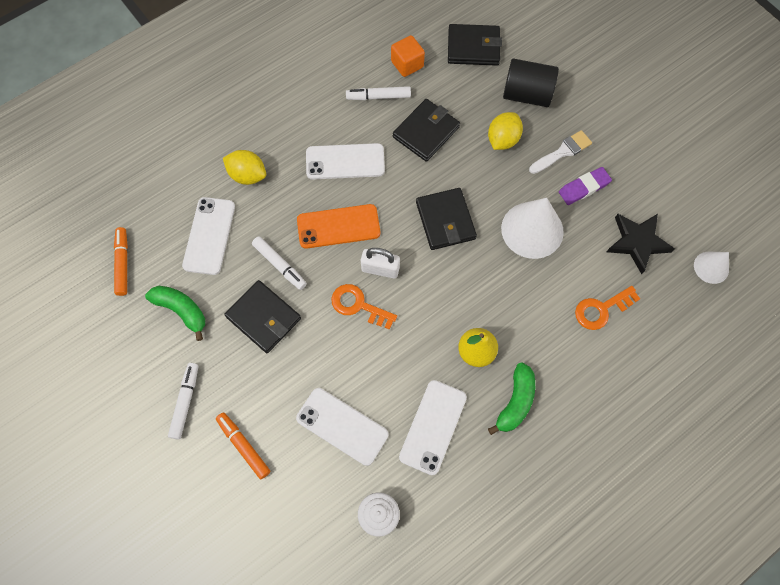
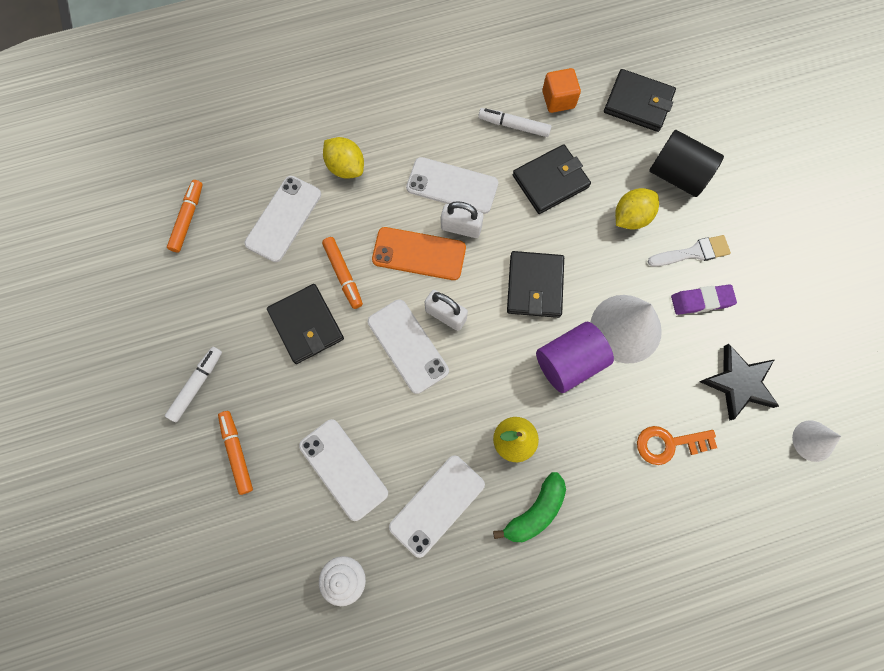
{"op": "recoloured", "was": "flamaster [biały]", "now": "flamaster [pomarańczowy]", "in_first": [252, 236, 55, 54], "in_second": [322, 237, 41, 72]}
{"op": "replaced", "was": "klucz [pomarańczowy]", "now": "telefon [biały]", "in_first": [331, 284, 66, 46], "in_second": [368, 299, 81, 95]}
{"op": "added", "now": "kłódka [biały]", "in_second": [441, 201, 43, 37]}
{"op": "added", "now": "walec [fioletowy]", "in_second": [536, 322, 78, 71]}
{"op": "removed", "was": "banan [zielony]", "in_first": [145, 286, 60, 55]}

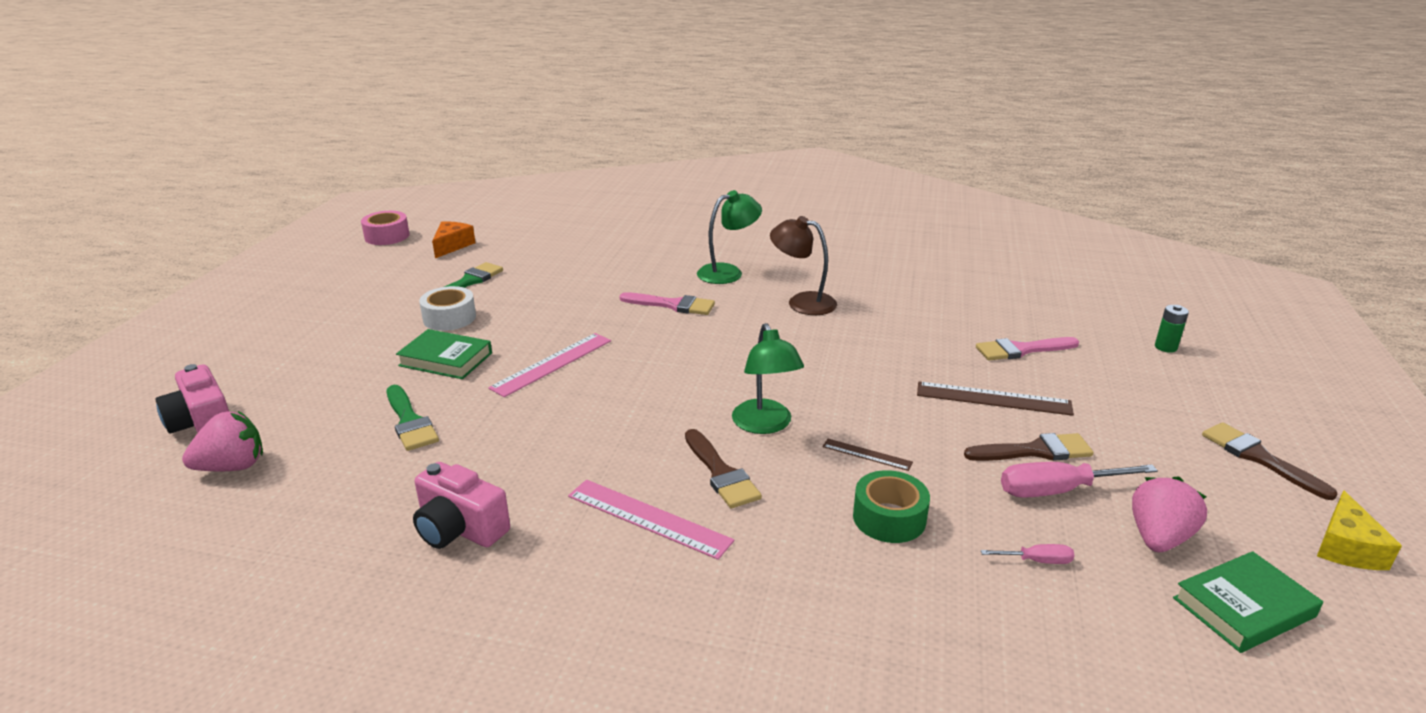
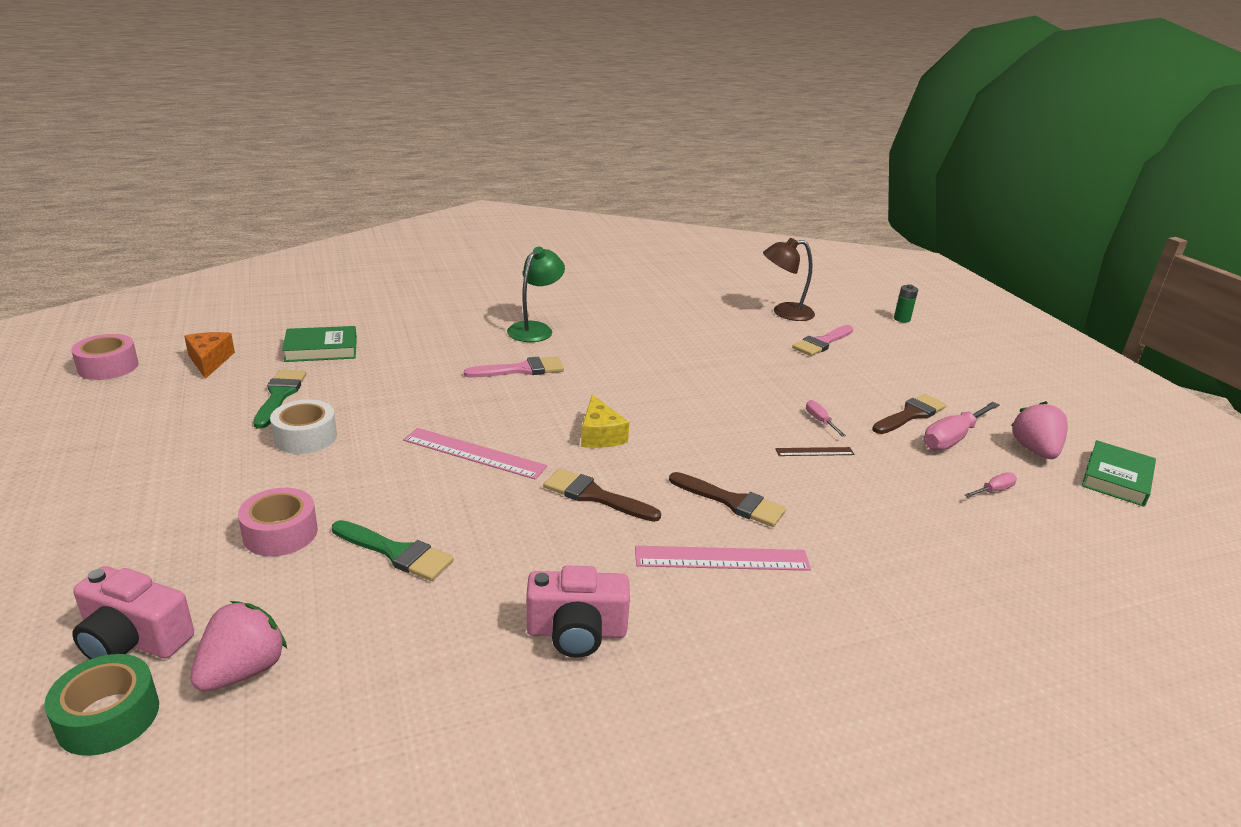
{"op": "moved", "was": "taśma klejąca [zielony]", "in_first": [853, 470, 77, 73], "in_second": [44, 654, 115, 102]}
{"op": "added", "now": "taśma klejąca [różowy]", "in_second": [238, 488, 80, 68]}
{"op": "moved", "was": "książka [zielony]", "in_first": [396, 329, 96, 50], "in_second": [282, 326, 75, 36]}
{"op": "turned", "was": "linijka [różowy]", "in_first": [488, 333, 123, 64], "in_second": [403, 428, 144, 52], "clockwise": -75}
{"op": "moved", "was": "pędzel [brązowy]", "in_first": [1202, 422, 135, 78], "in_second": [543, 469, 118, 53]}
{"op": "moved", "was": "ser [żółty]", "in_first": [1317, 490, 85, 80], "in_second": [581, 395, 48, 53]}
{"op": "moved", "was": "lampka [brązowy]", "in_first": [770, 216, 67, 99], "in_second": [763, 238, 52, 83]}
{"op": "added", "now": "śrubokręt [różowy]", "in_second": [806, 400, 40, 36]}
{"op": "removed", "was": "lampka [zielony]", "in_first": [732, 323, 72, 111]}
{"op": "removed", "was": "linijka [brązowy]", "in_first": [917, 382, 157, 34]}

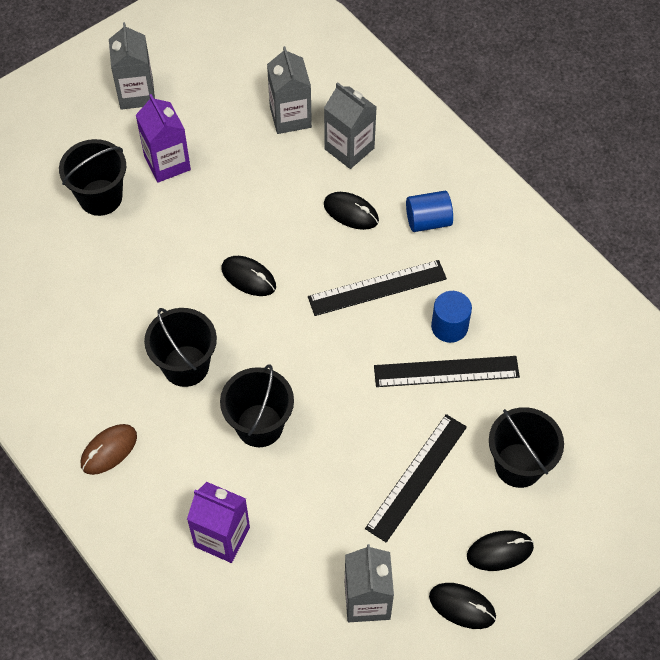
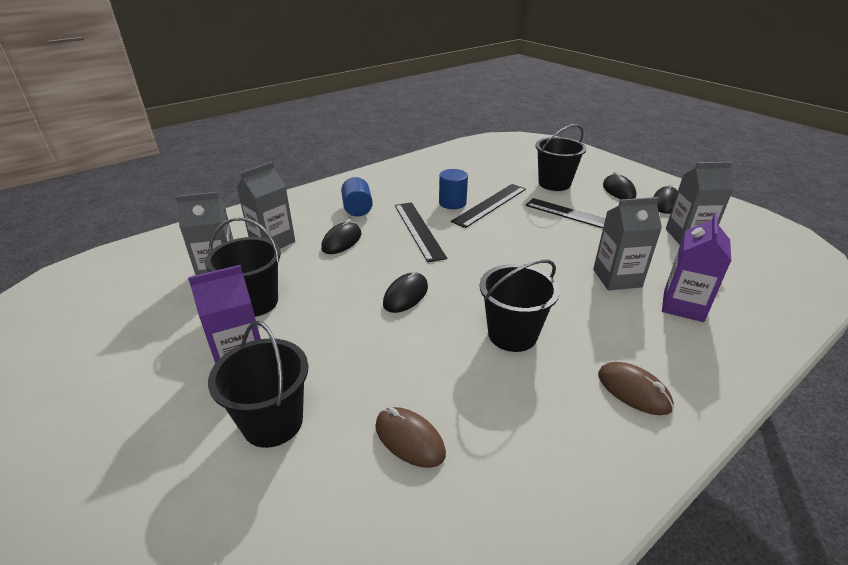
{"op": "moved", "was": "wiadro [czarny]", "in_first": [220, 364, 74, 83], "in_second": [205, 217, 76, 100]}
{"op": "added", "now": "myszka [brązowy]", "in_second": [375, 407, 71, 61]}
{"op": "turned", "was": "linijka [czarny]", "in_first": [374, 356, 146, 31], "in_second": [451, 184, 75, 44], "clockwise": 45}
{"op": "moved", "was": "karton mleka [szary]", "in_first": [109, 22, 46, 88], "in_second": [593, 197, 69, 93]}

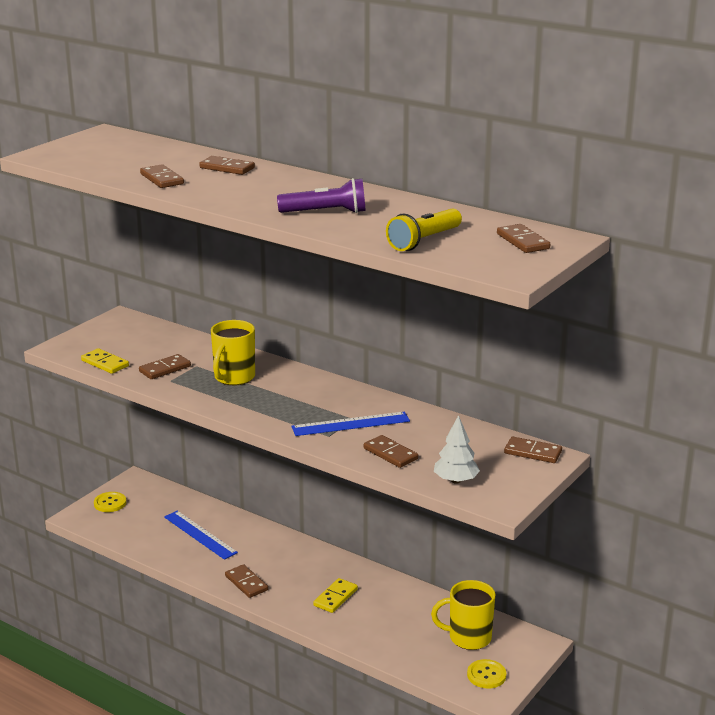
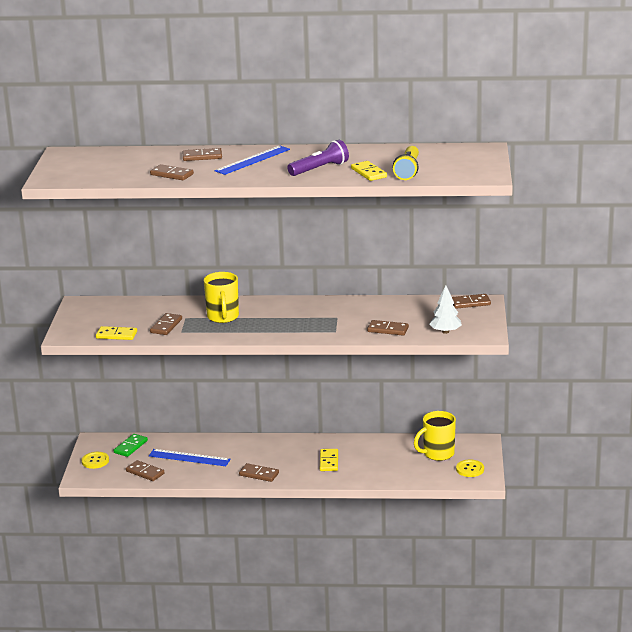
{"op": "added", "now": "kostka domina [zielony]", "in_second": [114, 434, 34, 23]}
{"op": "moved", "was": "kostka domina [brązowy]", "in_first": [497, 224, 53, 29], "in_second": [126, 460, 38, 21]}
{"op": "moved", "was": "linijka [niebieski]", "in_first": [291, 412, 119, 24], "in_second": [215, 146, 75, 29]}
{"op": "added", "now": "kostka domina [żółty]", "in_second": [351, 161, 36, 20]}

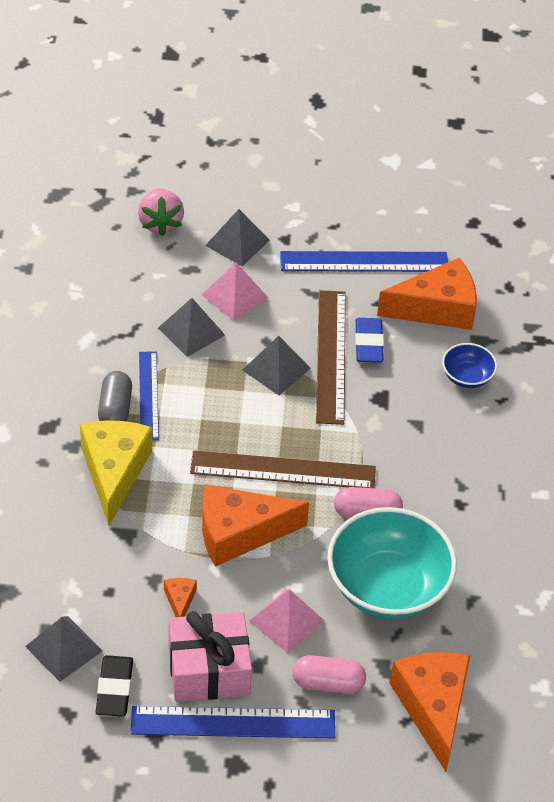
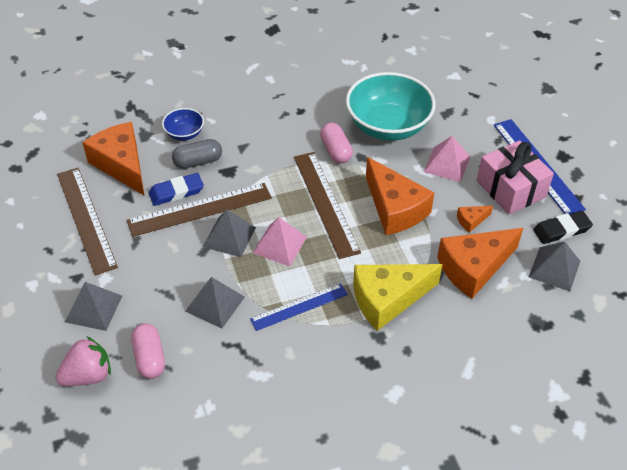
{"op": "recoloured", "was": "linijka [niebieski]", "now": "linijka [brązowy]", "in_first": [280, 251, 168, 21], "in_second": [57, 168, 61, 108]}
{"op": "moved", "was": "kapsułka [różowy]", "in_first": [293, 655, 73, 39], "in_second": [131, 323, 34, 56]}
{"op": "moved", "was": "kapsułka [szary]", "in_first": [98, 371, 34, 50], "in_second": [172, 139, 50, 30]}
{"op": "moved", "was": "piramida [różowy]", "in_first": [202, 262, 66, 59], "in_second": [253, 217, 54, 49]}
{"op": "moved", "was": "ser [pomarańczowy]", "in_first": [390, 652, 81, 120], "in_second": [437, 228, 86, 71]}

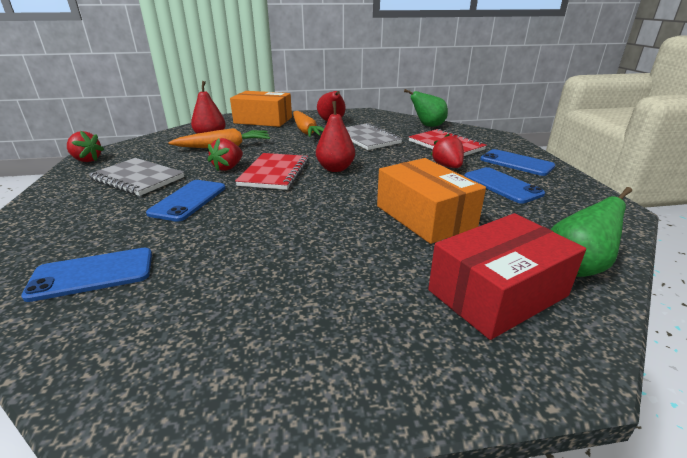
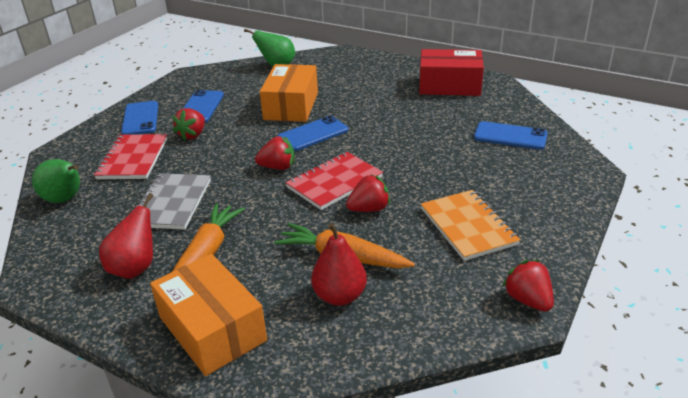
{"op": "replaced", "was": "gruszka [czerwony]", "now": "truskawka [czerwony]", "in_first": [316, 101, 39, 71], "in_second": [255, 136, 40, 34]}
{"op": "moved", "was": "telefon [niebieski]", "in_first": [146, 180, 80, 42], "in_second": [278, 116, 70, 35]}
{"op": "moved", "was": "pudełko [czerwony]", "in_first": [428, 213, 158, 127], "in_second": [419, 49, 65, 47]}
{"op": "recoloured", "was": "zeszyt [szary]", "now": "zeszyt [pomarańczowy]", "in_first": [89, 158, 95, 38], "in_second": [421, 190, 100, 71]}

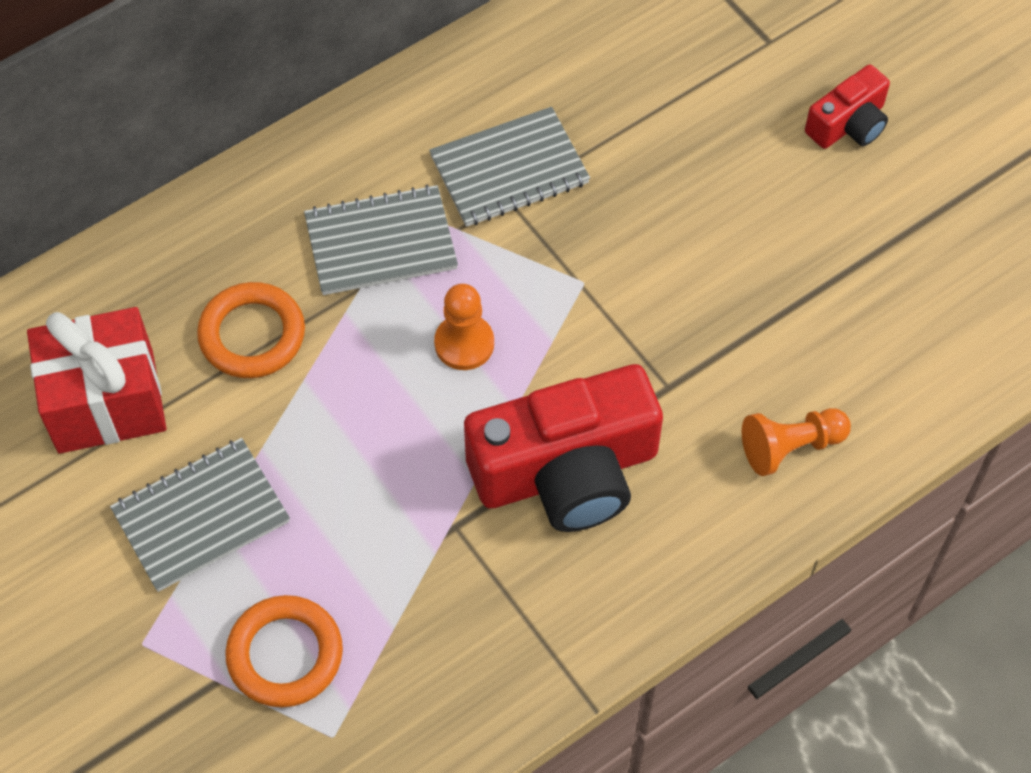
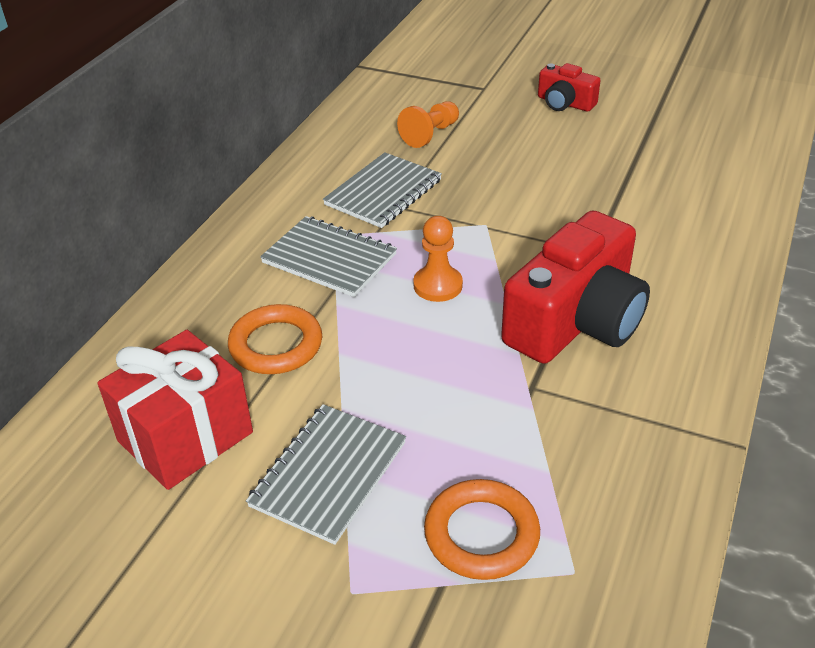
{"op": "turned", "was": "zeszyt [szary]", "in_first": [304, 185, 154, 110], "in_second": [260, 216, 137, 81], "clockwise": 75}
{"op": "moved", "was": "pionek [pomarańczowy]", "in_first": [742, 408, 109, 68], "in_second": [397, 101, 62, 47]}
{"op": "turned", "was": "aparat fotograficzny [czerwony]", "in_first": [805, 65, 85, 84], "in_second": [538, 63, 63, 49], "clockwise": 105}

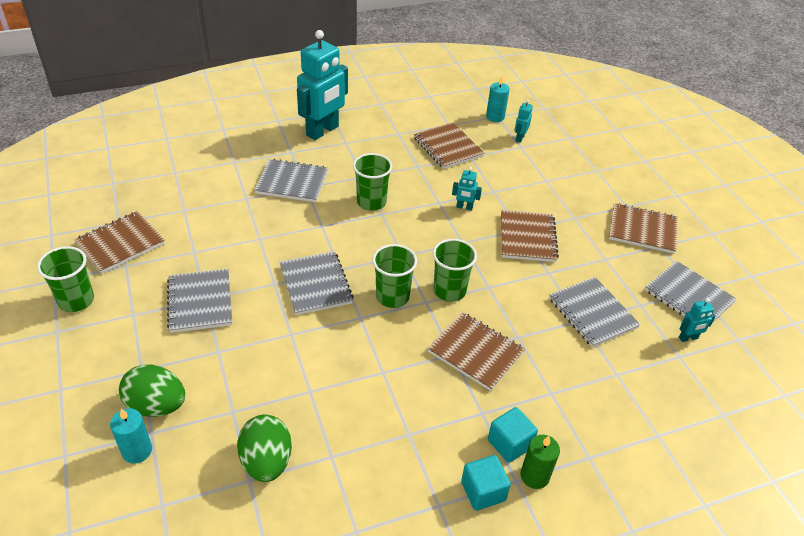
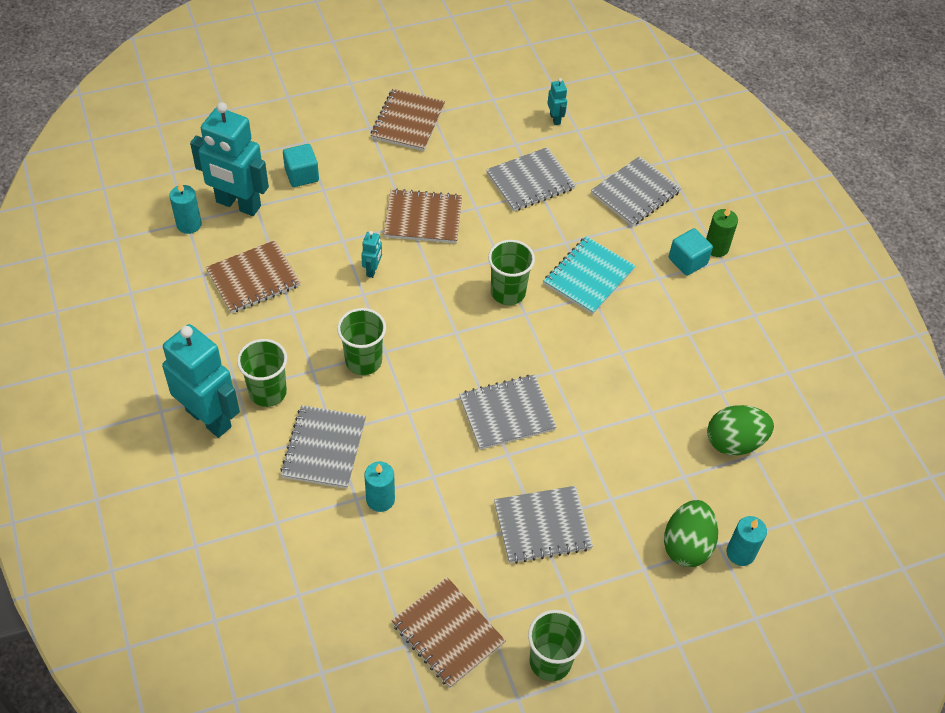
{"op": "resized", "was": "robot [turkusowy]", "in_first": [514, 99, 19, 44], "in_second": [190, 102, 79, 114], "ratio": 2.39}
{"op": "moved", "was": "szklanka [zielony]", "in_first": [372, 244, 45, 64], "in_second": [237, 339, 50, 68]}
{"op": "moved", "was": "sześcian [turkusowy]", "in_first": [461, 455, 50, 56], "in_second": [283, 144, 36, 43]}
{"op": "added", "now": "świeca [turkusowy]", "in_second": [364, 461, 31, 51]}
{"op": "recoloured", "was": "zeszyt [brązowy]", "now": "zeszyt [turkusowy]", "in_first": [428, 312, 97, 79], "in_second": [544, 236, 92, 78]}
{"op": "moved", "was": "zeszyt [szary]", "in_first": [645, 261, 92, 62], "in_second": [591, 156, 90, 70]}

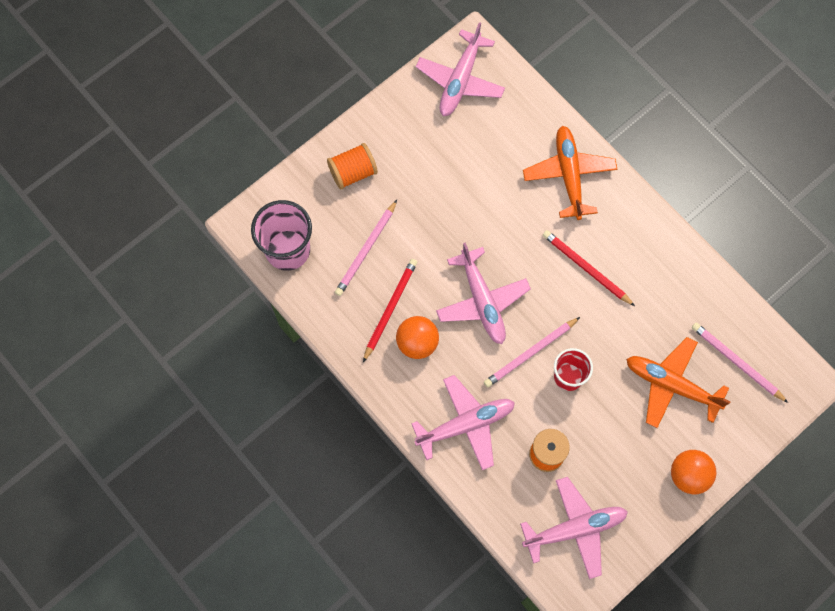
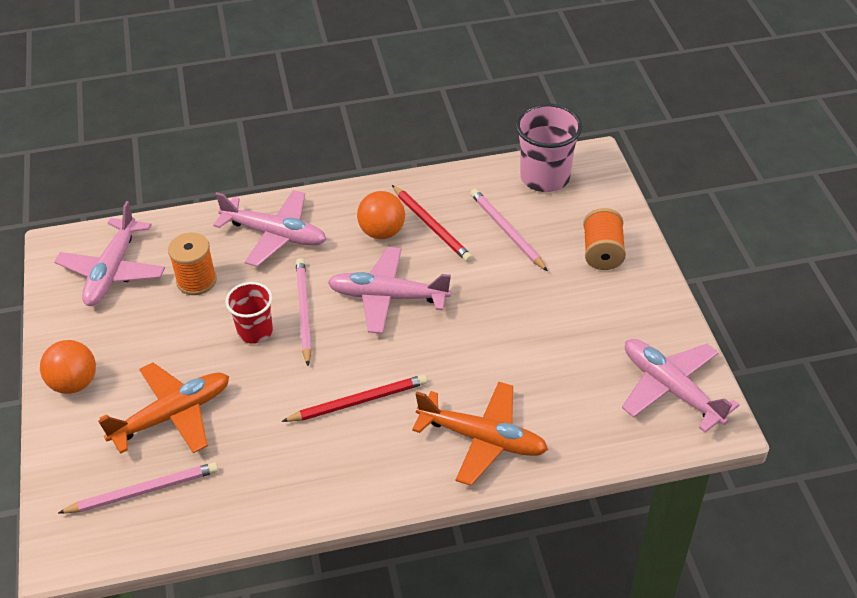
{"op": "turned", "was": "samolot [różowy]", "in_first": [411, 375, 104, 95], "in_second": [213, 190, 114, 77], "clockwise": -75}

